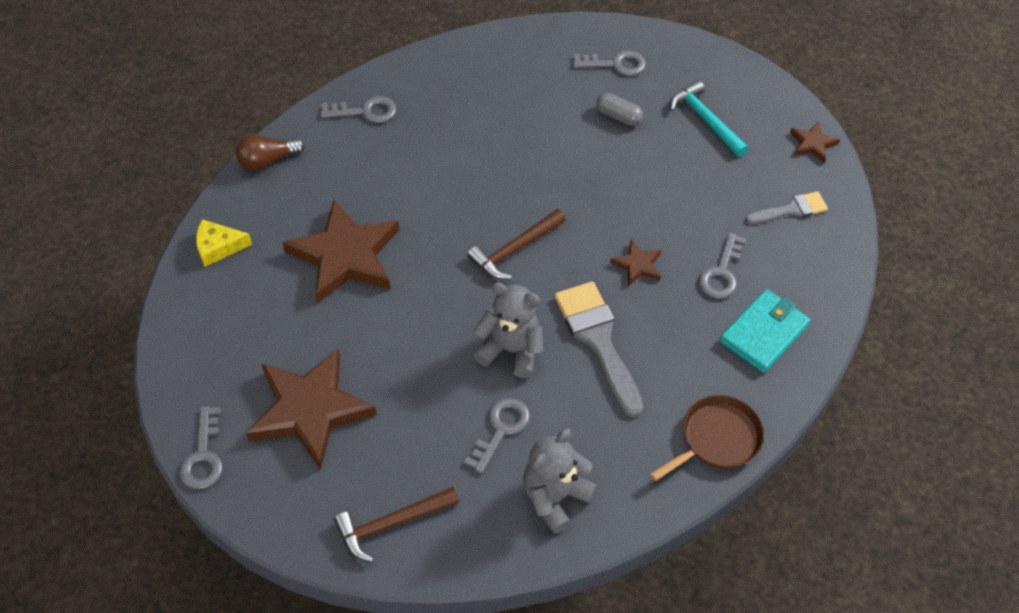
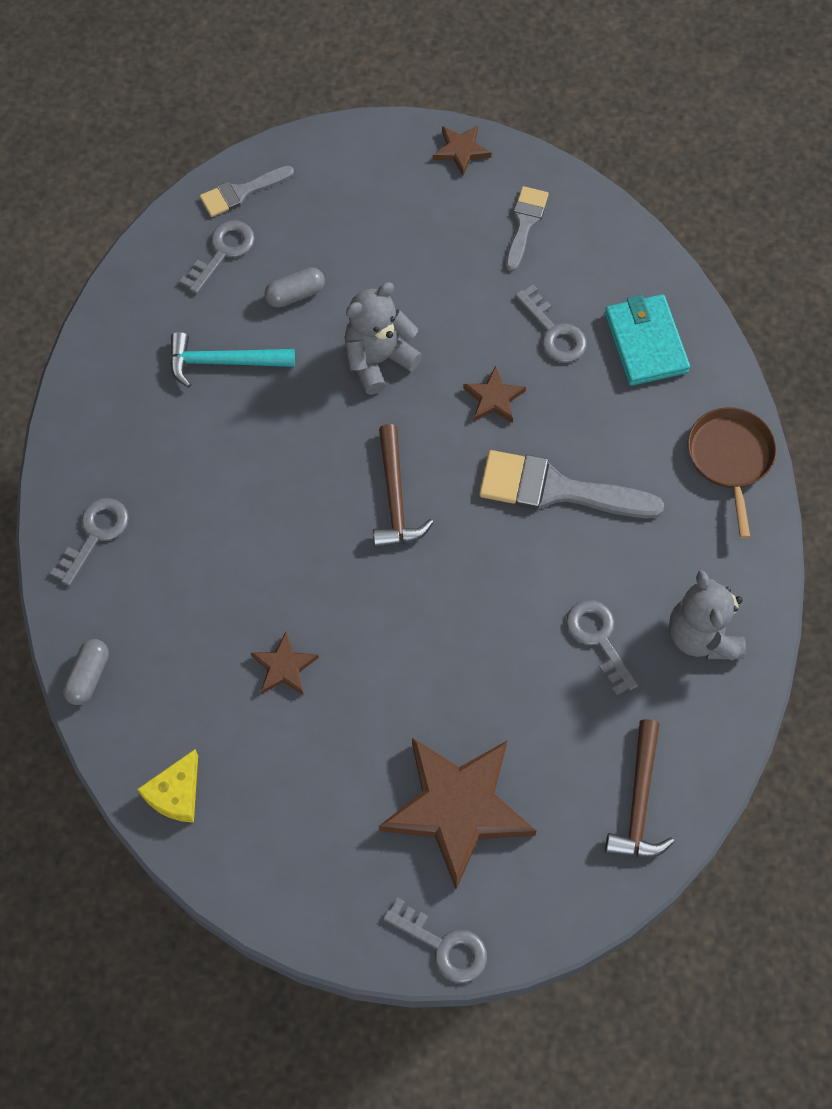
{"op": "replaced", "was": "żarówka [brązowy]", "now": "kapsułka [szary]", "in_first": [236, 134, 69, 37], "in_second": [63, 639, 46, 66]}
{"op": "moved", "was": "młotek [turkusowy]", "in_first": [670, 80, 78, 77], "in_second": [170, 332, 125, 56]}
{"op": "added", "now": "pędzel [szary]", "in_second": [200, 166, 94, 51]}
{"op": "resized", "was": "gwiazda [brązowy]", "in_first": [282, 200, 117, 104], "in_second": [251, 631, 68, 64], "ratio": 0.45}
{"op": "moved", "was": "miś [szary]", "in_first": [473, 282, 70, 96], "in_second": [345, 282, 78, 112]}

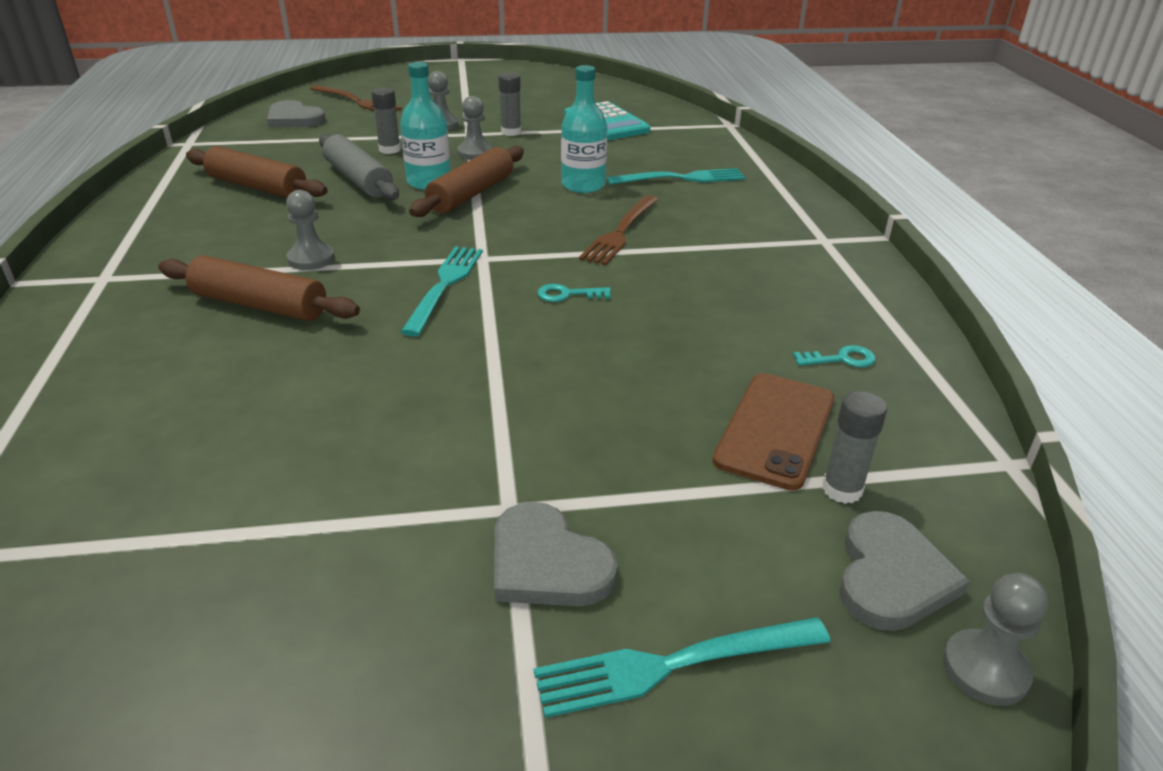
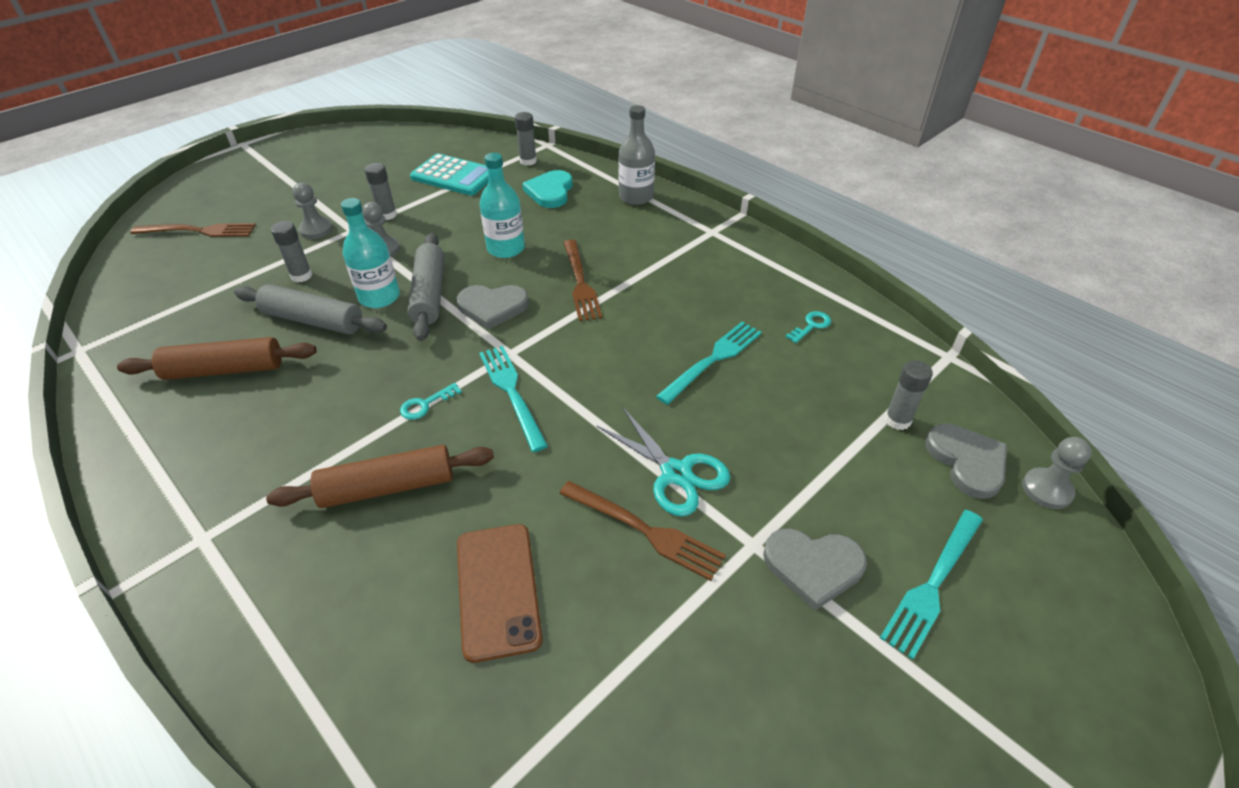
{"op": "moved", "was": "klucz [turkusowy]", "in_first": [537, 284, 74, 18], "in_second": [400, 383, 62, 37]}
{"op": "recoloured", "was": "wałek do ciasta [brązowy]", "now": "wałek do ciasta [szary]", "in_first": [409, 146, 115, 71], "in_second": [407, 233, 37, 108]}
{"op": "moved", "was": "serce [szary]", "in_first": [267, 100, 59, 27], "in_second": [457, 285, 72, 45]}
{"op": "moved", "was": "telefon [brązowy]", "in_first": [713, 373, 122, 118], "in_second": [457, 524, 86, 139]}
{"op": "added", "now": "klej w sztyfcie [szary]", "in_second": [515, 112, 22, 54]}
{"op": "added", "now": "serce [turkusowy]", "in_second": [522, 170, 51, 38]}
{"op": "added", "now": "widelec [brązowy]", "in_second": [559, 481, 167, 100]}
{"op": "added", "now": "nożyczki [turkusowy]", "in_second": [597, 408, 134, 109]}
{"op": "added", "now": "butelka [szary]", "in_second": [618, 105, 37, 100]}
{"op": "moved", "was": "widelec [turkusowy]", "in_first": [607, 168, 138, 17], "in_second": [656, 322, 106, 83]}
{"op": "removed", "was": "pionek [szary]", "in_first": [286, 190, 48, 80]}

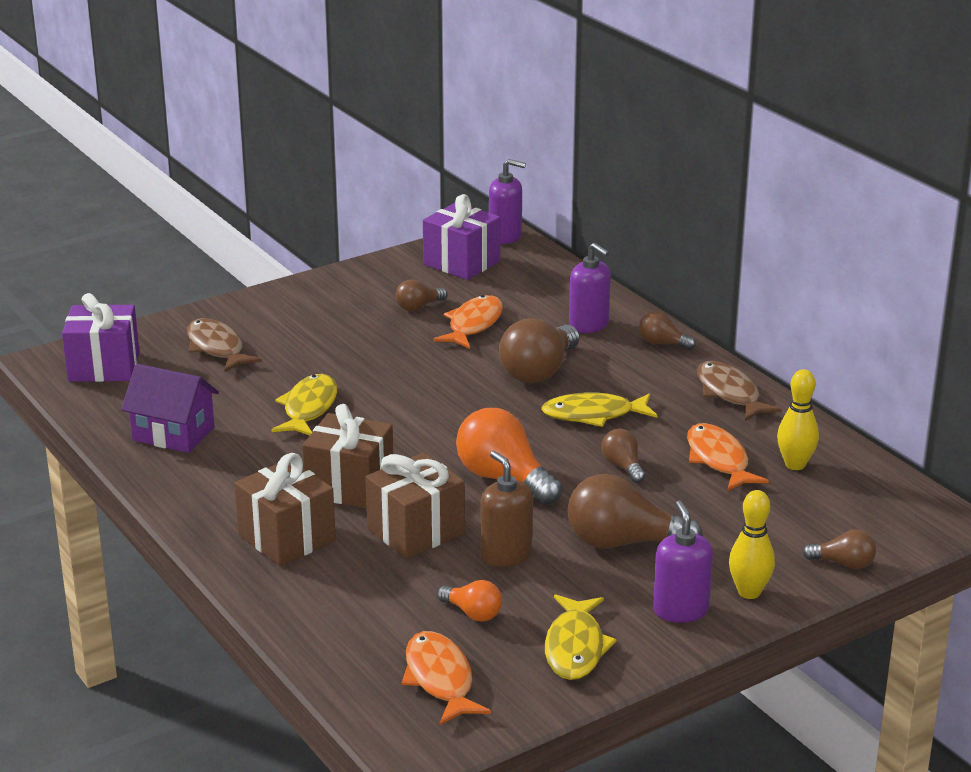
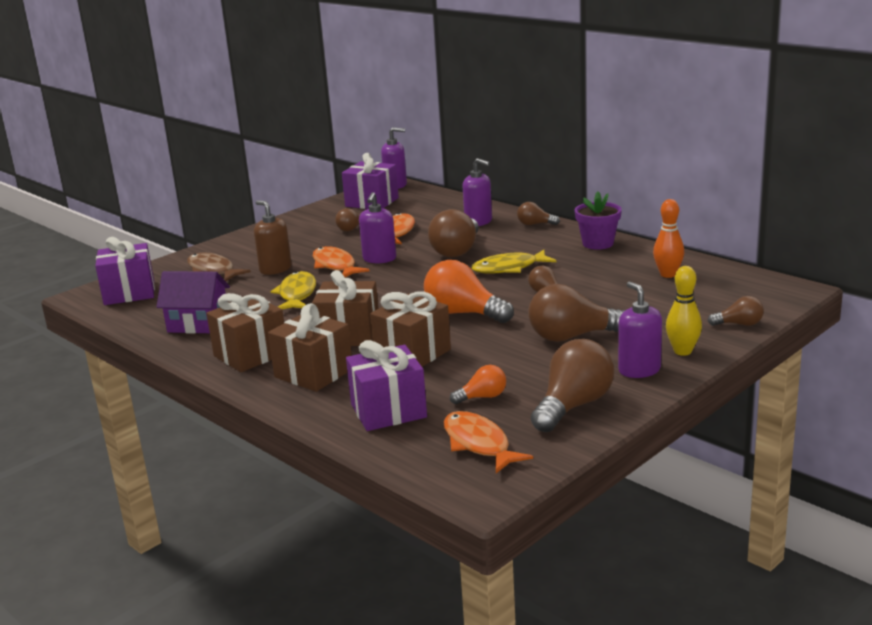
{"op": "added", "now": "prezent [brązowy]", "in_second": [207, 293, 77, 79]}
{"op": "moved", "was": "dozownik mydła [brązowy]", "in_first": [480, 451, 53, 116], "in_second": [254, 200, 38, 75]}
{"op": "moved", "was": "ryba [pomarańczowy]", "in_first": [687, 423, 82, 68], "in_second": [313, 246, 57, 31]}
{"op": "added", "now": "prezent [fioletowy]", "in_second": [346, 340, 81, 91]}
{"op": "added", "now": "dozownik mydła [fioletowy]", "in_second": [359, 192, 37, 71]}
{"op": "turned", "was": "żarówka [pomarańczowy]", "in_first": [437, 580, 65, 42], "in_second": [450, 365, 56, 39], "clockwise": -45}
{"op": "replaced", "was": "ryba [żółty]", "now": "żarówka [brązowy]", "in_first": [545, 594, 72, 86], "in_second": [531, 339, 83, 93]}
{"op": "replaced", "was": "ryba [brązowy]", "now": "doniczka [fioletowy]", "in_first": [697, 361, 85, 60], "in_second": [575, 192, 47, 58]}
{"op": "recoloured", "was": "kręgiel [żółty]", "now": "kręgiel [pomarańczowy]", "in_first": [777, 369, 42, 101], "in_second": [653, 199, 31, 79]}

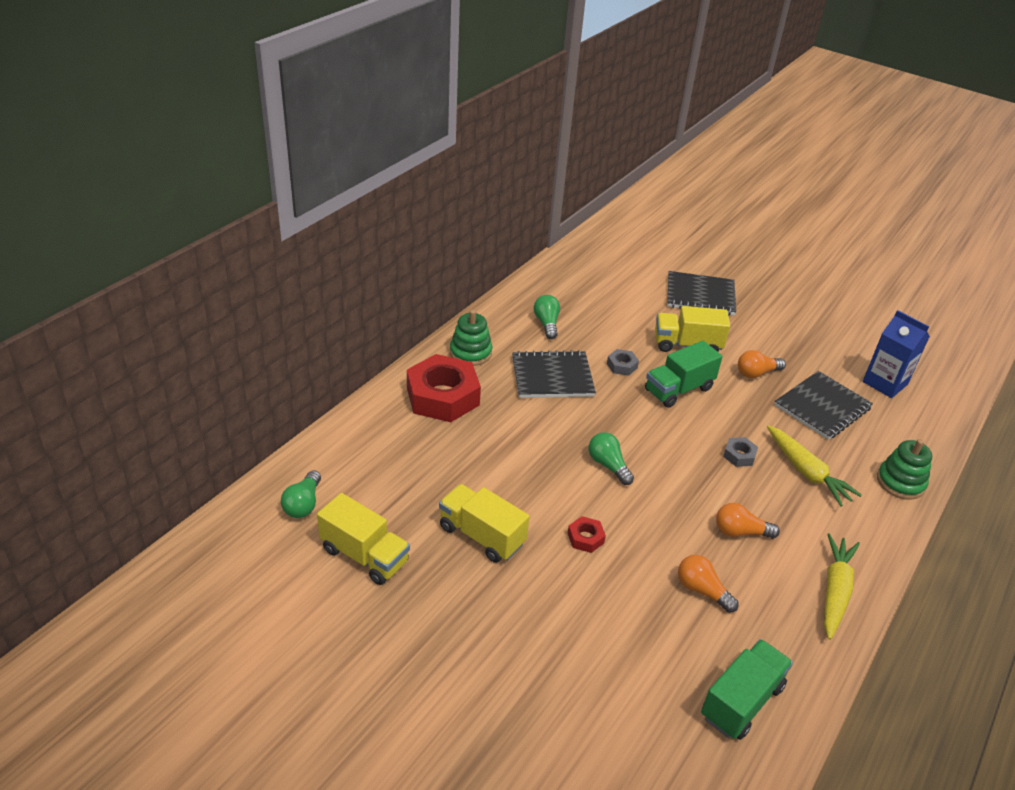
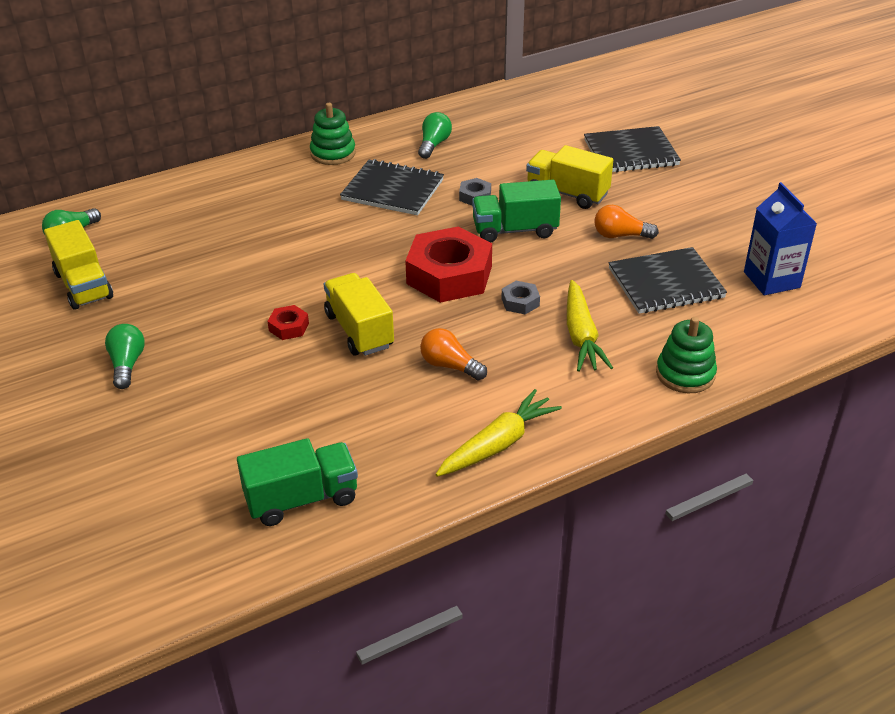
{"op": "moved", "was": "żarówka [zielony]", "in_first": [589, 432, 45, 53], "in_second": [105, 324, 40, 65]}
{"op": "moved", "was": "ciężarówka [żółty]", "in_first": [439, 484, 91, 79], "in_second": [324, 273, 70, 83]}
{"op": "moved", "was": "nakrętka [czerwony]", "in_first": [407, 354, 74, 68], "in_second": [405, 226, 87, 77]}
{"op": "turned", "was": "zeszyt [czarny]", "in_first": [667, 271, 69, 45], "in_second": [584, 126, 97, 46], "clockwise": -45}
{"op": "removed", "was": "żarówka [pomarańczowy]", "in_first": [678, 555, 61, 58]}

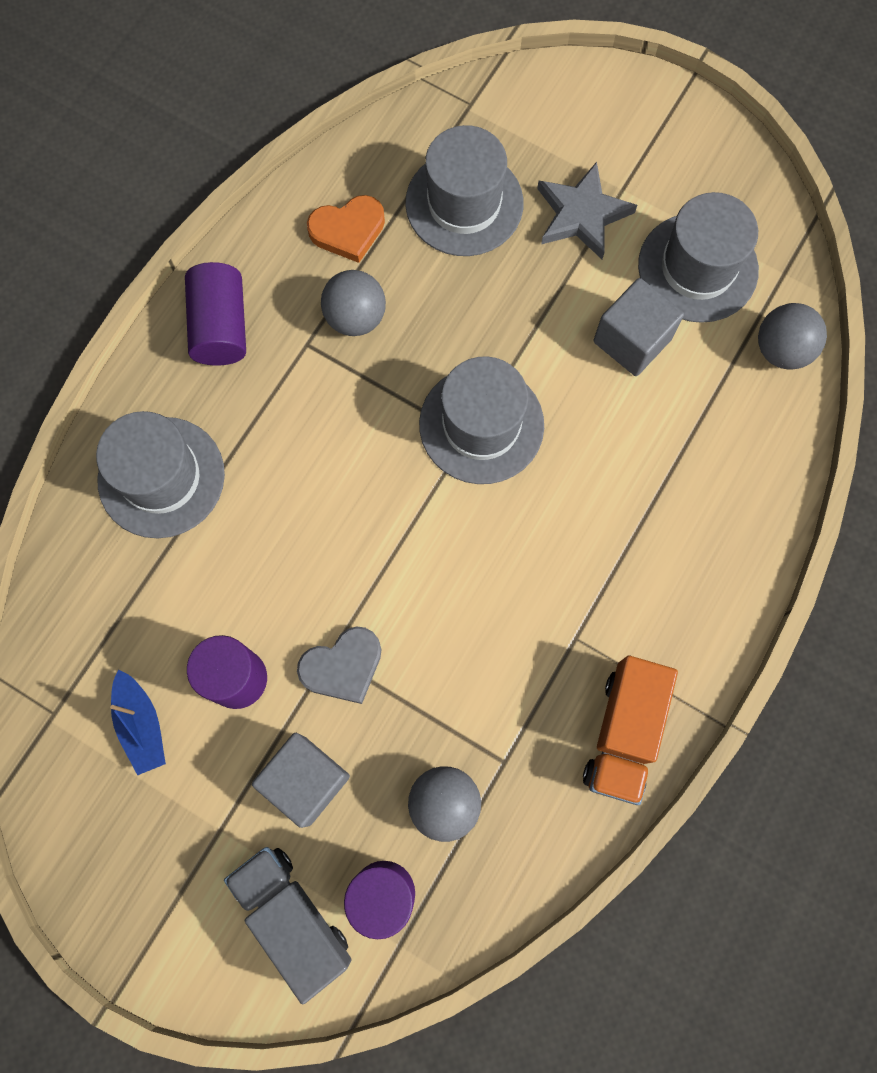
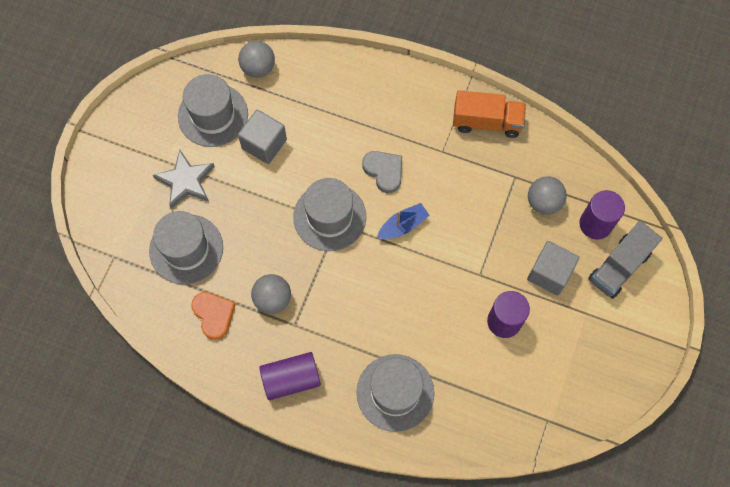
{"op": "moved", "was": "serce [szary]", "in_first": [297, 626, 85, 78], "in_second": [362, 151, 40, 42]}
{"op": "moved", "was": "łódka [niebieski]", "in_first": [110, 670, 56, 105], "in_second": [377, 203, 53, 36]}

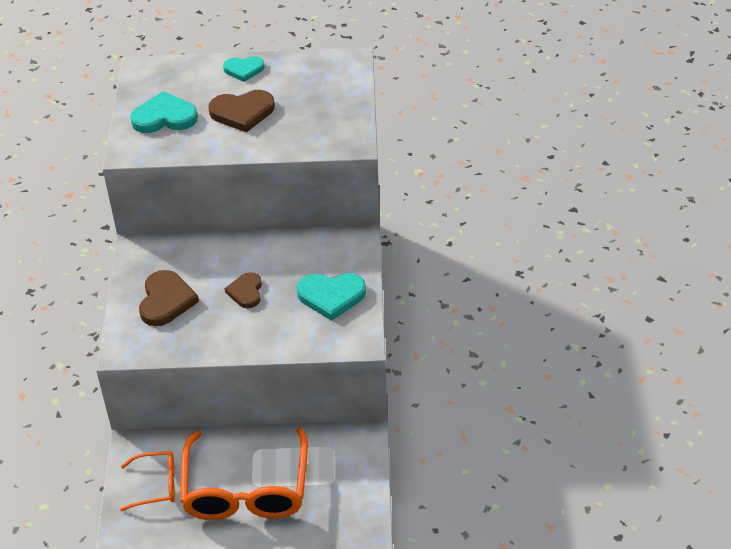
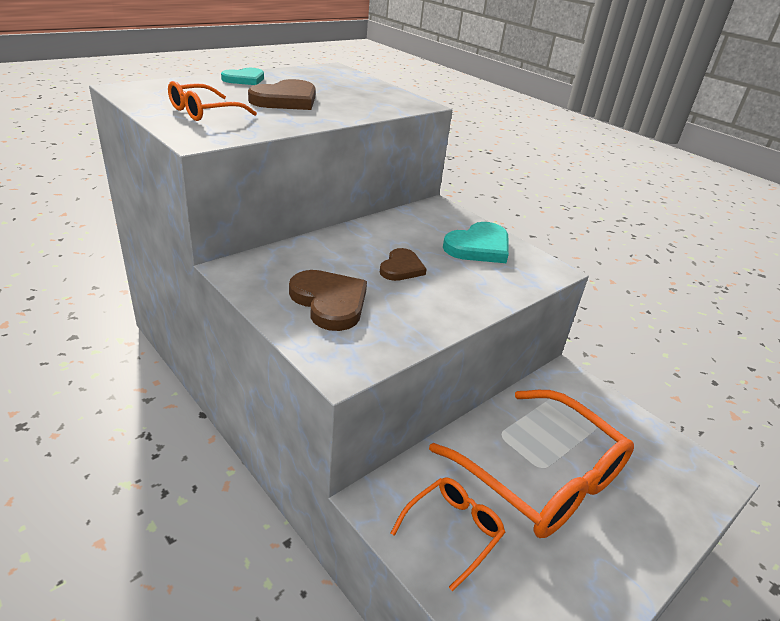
{"op": "replaced", "was": "serce [turkusowy]", "now": "okulary [pomarańczowy]", "in_first": [130, 91, 68, 42], "in_second": [168, 81, 89, 40]}
{"op": "turned", "was": "serce [brązowy]", "in_first": [225, 272, 37, 36], "in_second": [380, 248, 47, 33], "clockwise": -120}

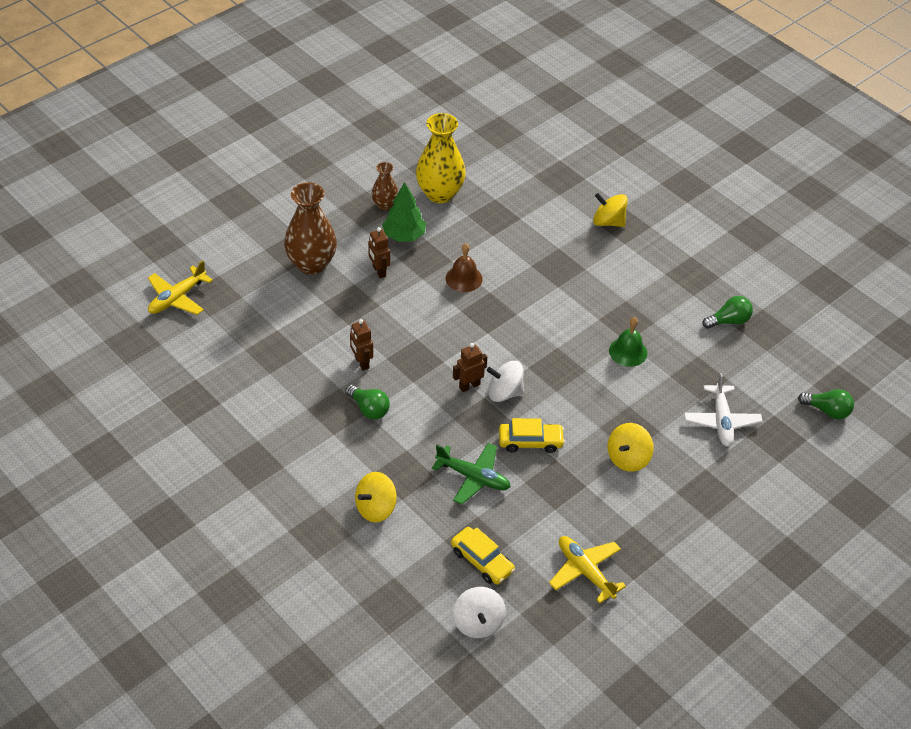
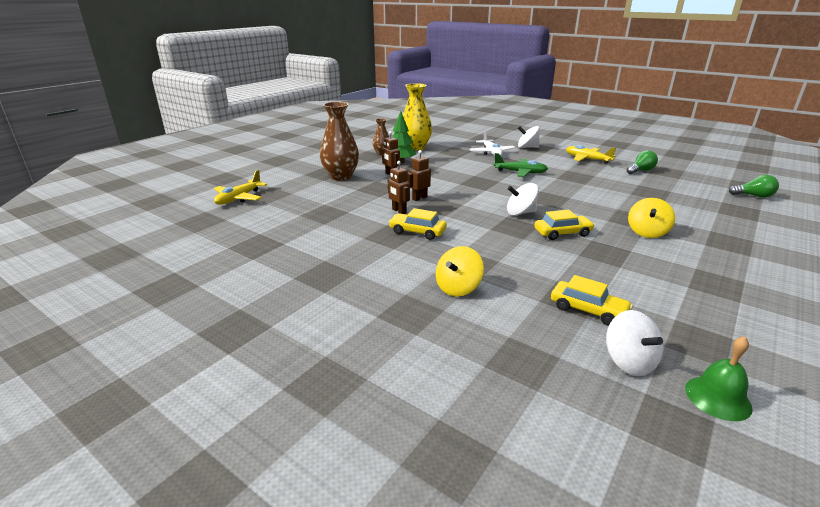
{"op": "replaced", "was": "żarówka [zielony]", "now": "samochód [żółty]", "in_first": [345, 385, 45, 34], "in_second": [389, 208, 58, 32]}
{"op": "moved", "was": "robot [brązowy]", "in_first": [453, 343, 34, 49], "in_second": [407, 150, 24, 51]}
{"op": "moved", "was": "samolot [biały]", "in_first": [684, 373, 79, 74], "in_second": [469, 131, 46, 25]}
{"op": "moved", "was": "samolot [zielony]", "in_first": [432, 443, 79, 62], "in_second": [494, 153, 54, 24]}
{"op": "recoloured", "was": "bączek [żółty]", "now": "bączek [biały]", "in_first": [593, 193, 35, 34], "in_second": [518, 126, 22, 22]}
{"op": "moved", "was": "samolot [żółty]", "in_first": [549, 536, 77, 67], "in_second": [566, 145, 50, 19]}
{"op": "moved", "was": "dzwonek [zielony]", "in_first": [609, 317, 39, 50], "in_second": [685, 336, 68, 85]}
{"op": "removed", "was": "dzwonek [brązowy]", "in_first": [446, 243, 37, 49]}

